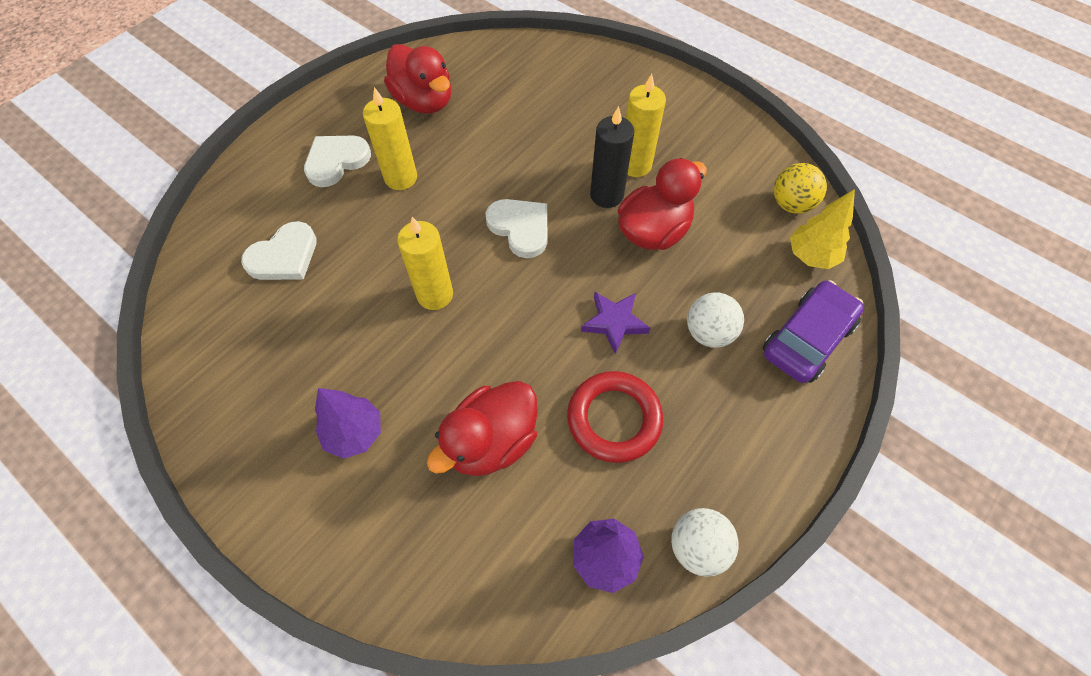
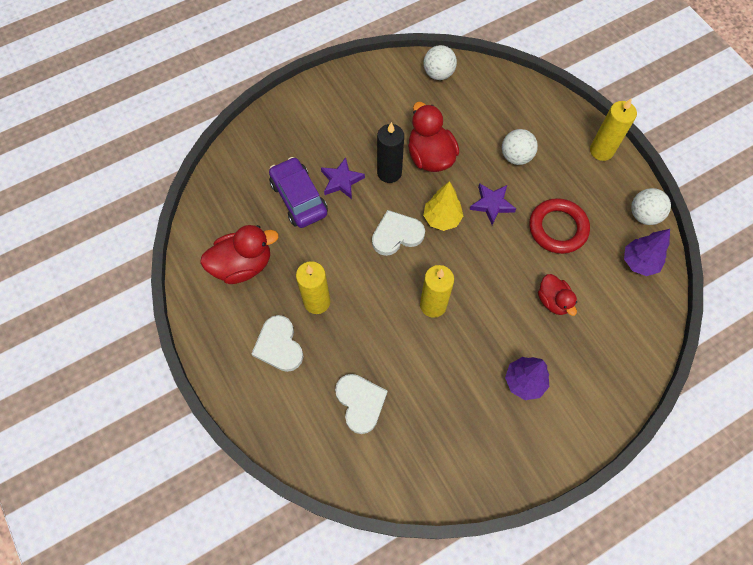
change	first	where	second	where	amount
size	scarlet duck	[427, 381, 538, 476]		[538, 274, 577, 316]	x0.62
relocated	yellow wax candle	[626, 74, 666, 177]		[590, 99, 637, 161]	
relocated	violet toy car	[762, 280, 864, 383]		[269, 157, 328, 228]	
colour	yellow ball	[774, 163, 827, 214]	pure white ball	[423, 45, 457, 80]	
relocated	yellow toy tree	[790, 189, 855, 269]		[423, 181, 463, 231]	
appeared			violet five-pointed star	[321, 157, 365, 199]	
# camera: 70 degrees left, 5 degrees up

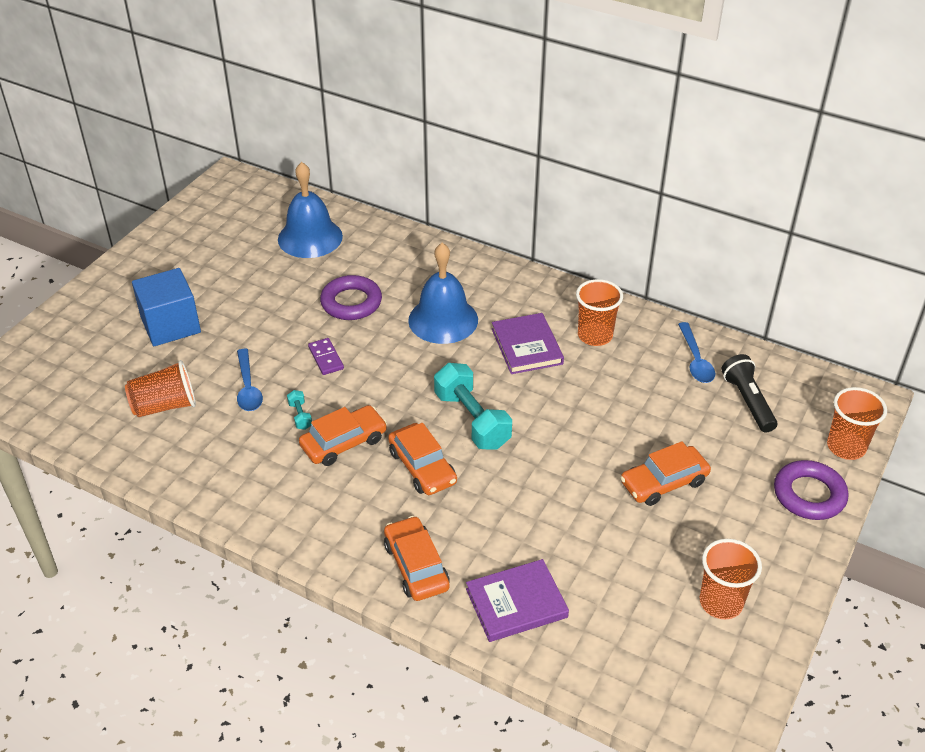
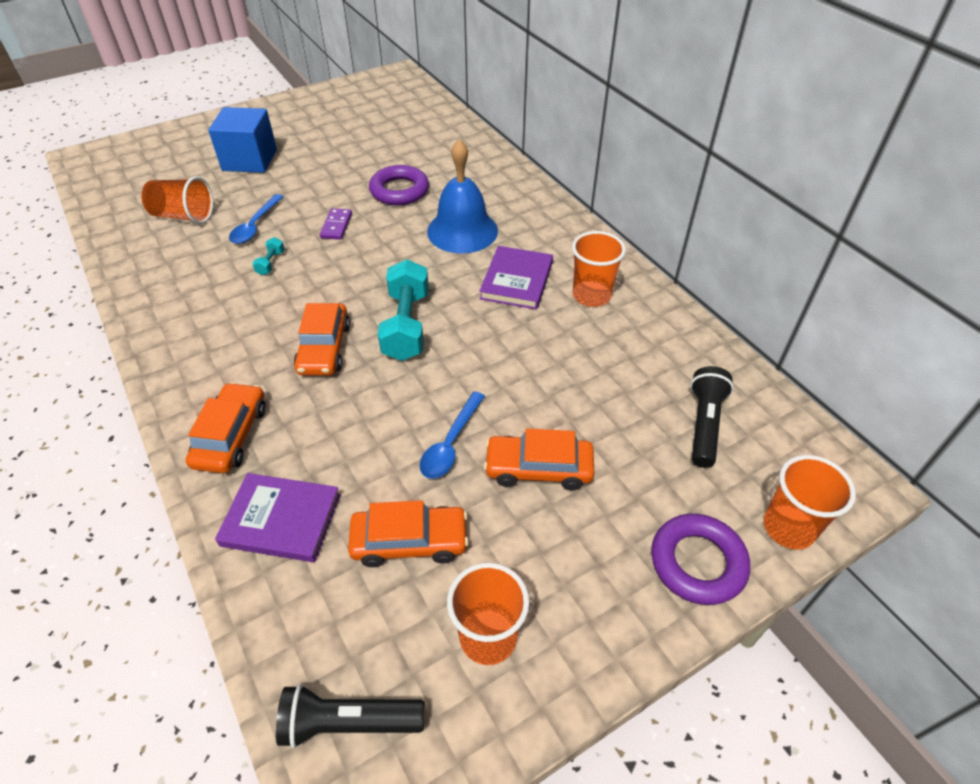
change	first	where	second	where	amount
missing	cobalt hand bell	[278, 162, 343, 258]			
relocated	bright orange toy car	[299, 405, 387, 466]		[348, 500, 469, 567]	
relocated	cobalt tablespoon	[678, 322, 715, 383]		[420, 391, 485, 479]	
appeared			black torch	[276, 684, 425, 748]	
# camera: 30 degrees right, 5 degrees up

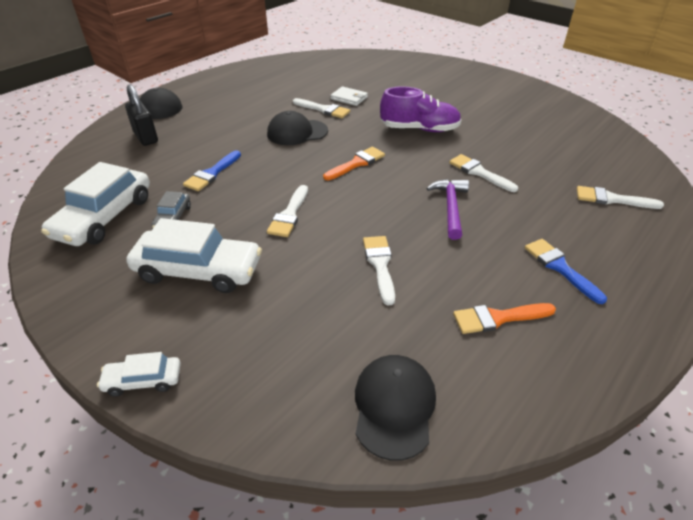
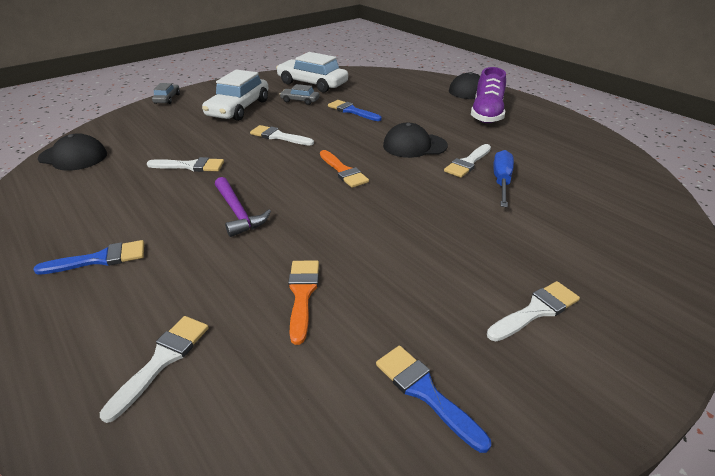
change	first	where	second	where	amount
colour	pure white toy car	[97, 352, 181, 397]	ash-grey toy car	[152, 83, 180, 104]	
missing	black small lock	[125, 85, 158, 146]			
spun	black baseball cap	[267, 111, 328, 145]		[383, 123, 448, 158]	90 degrees counterclockwise
exchanged	pure white billfold	[330, 86, 368, 106]	cobalt screwdriver	[493, 150, 514, 207]	
relocated	violet shoe	[380, 87, 462, 132]		[471, 67, 506, 123]	
spun	violet claw hammer	[426, 179, 469, 240]		[215, 177, 271, 237]	45 degrees clockwise
relocated	pure white paintbrush	[449, 154, 518, 192]		[487, 281, 580, 341]	
relocated	bright orange paintbrush	[453, 303, 556, 334]		[288, 260, 319, 345]	
appeared			cobalt paintbrush	[376, 346, 491, 453]	
# camera: 100 degrees right, 5 degrees down

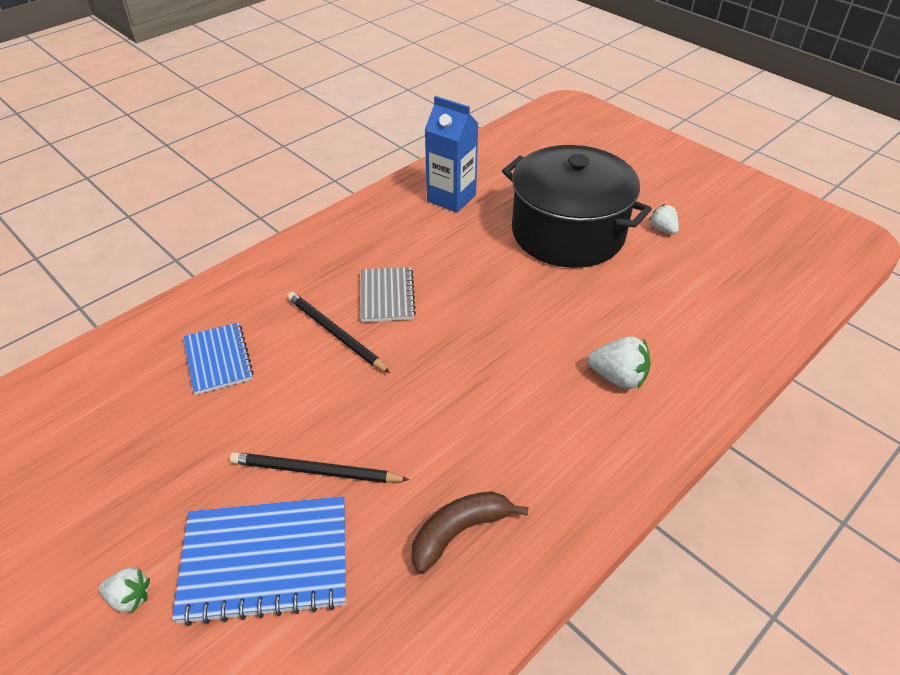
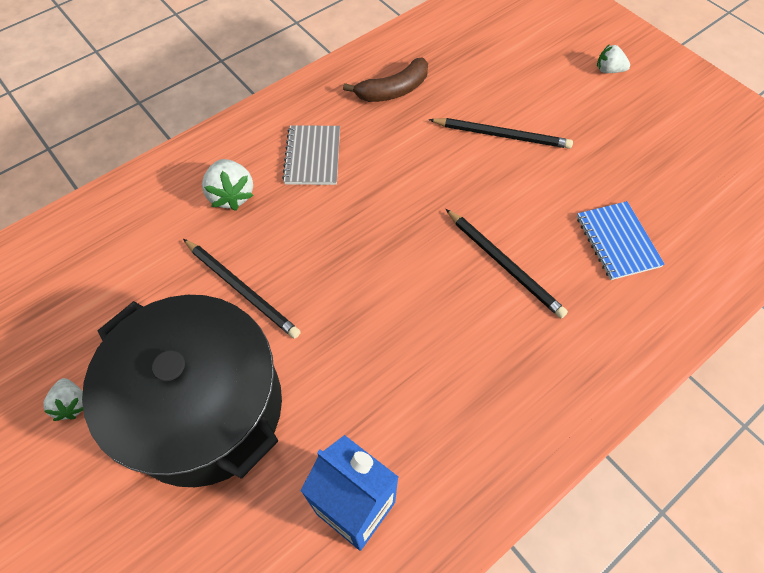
change	first	where	second	where	amount
missing	cobalt notepad	[172, 496, 346, 626]			
relocated	ash-grey notepad	[360, 267, 416, 322]		[282, 125, 340, 185]	
spun	pure white toy strawberry	[588, 336, 651, 389]		[202, 159, 254, 211]	135 degrees counterclockwise
appeared			black pencil	[183, 239, 301, 339]	
# camera: 175 degrees left, 15 degrees up

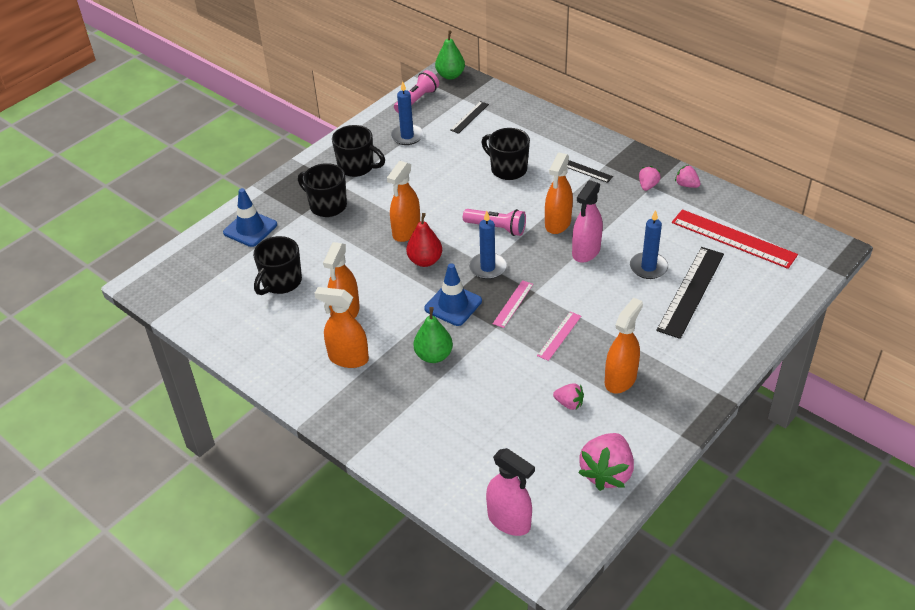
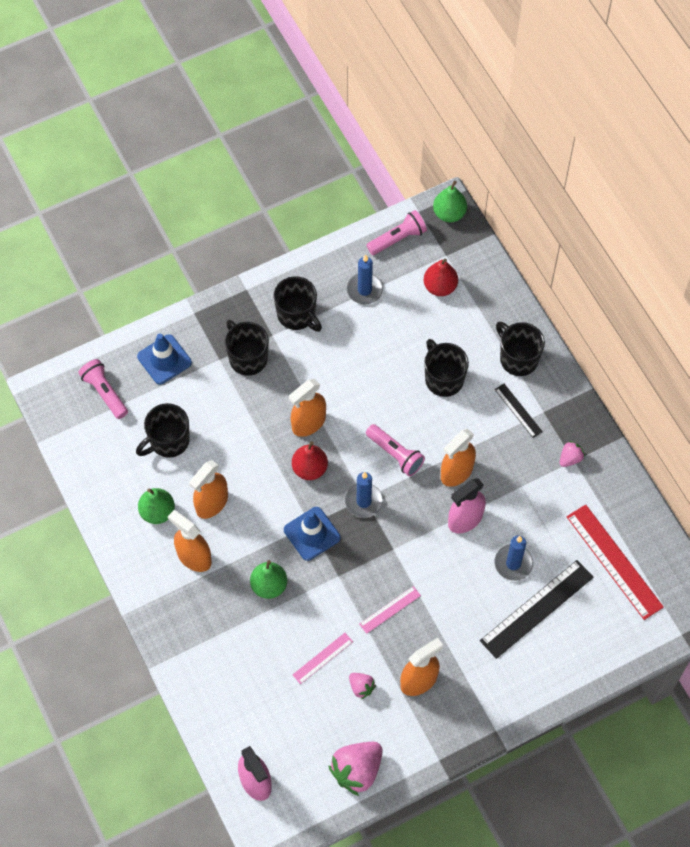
change	first	where	second	where	amount
exchanged	black straightedge	[450, 101, 489, 134]	scarlet pear	[424, 259, 458, 296]	
relocated	rosy straightedge	[493, 280, 533, 328]		[293, 633, 353, 684]	
missing	rosy toy strawberry	[675, 165, 701, 188]			
appeared			rosy torch	[78, 359, 128, 419]	
appeared			emerald pear	[138, 488, 175, 524]	
appeared			black mug	[496, 322, 545, 376]	
# camera: 20 degrees right, 20 degrees up

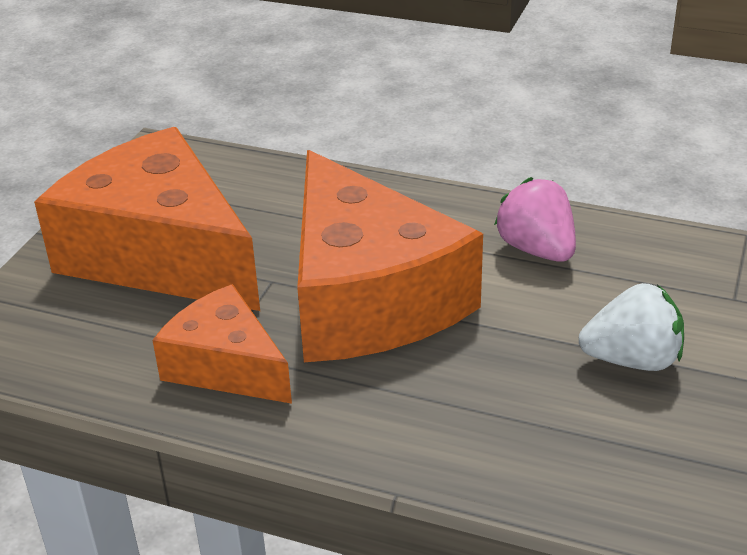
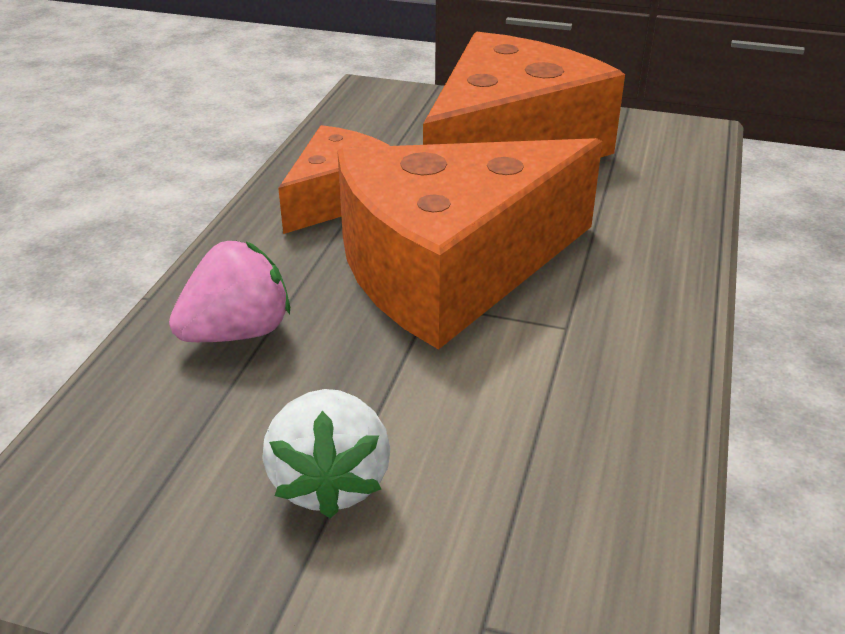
change	first	where	second	where	amount
relocated	rosy toy strawberry	[494, 177, 576, 262]		[169, 241, 290, 342]	
# camera: 85 degrees right, 0 degrees up

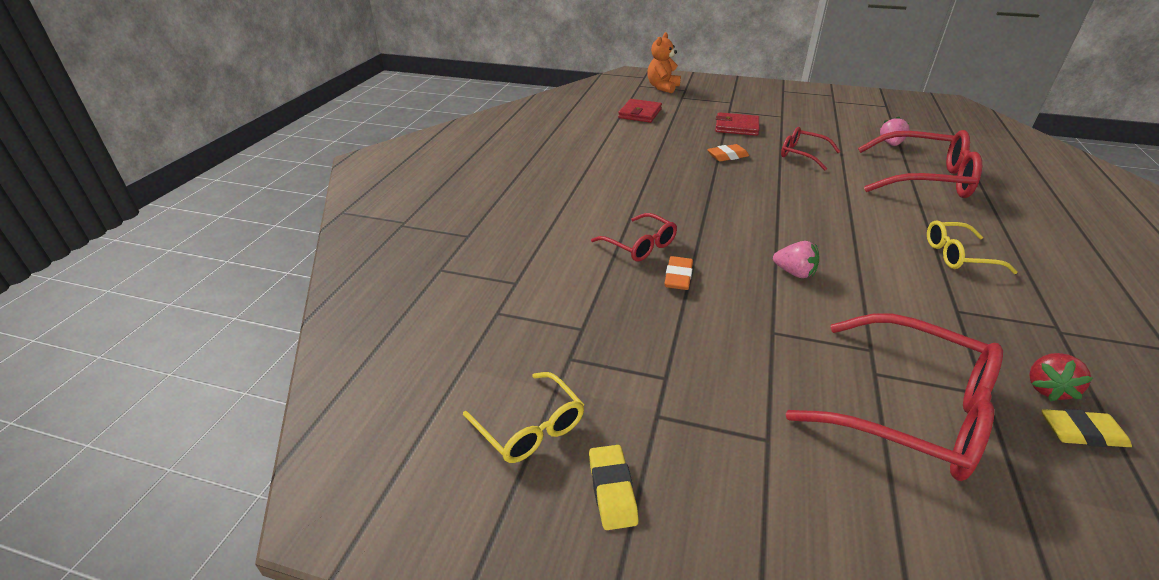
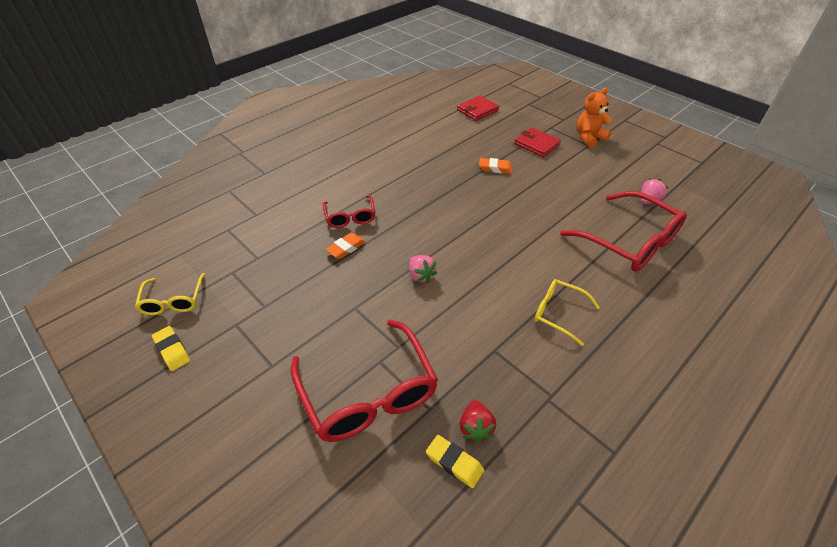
change	first	where	second	where	amount
spun	yellow eraser	[589, 445, 639, 530]		[152, 326, 190, 371]	60 degrees counterclockwise
relocated	bright orange teddy	[647, 32, 681, 93]		[577, 88, 611, 148]	
missing	scarlet glasses	[781, 127, 841, 170]			
spun	scarlet toy strawberry	[1029, 353, 1093, 401]		[459, 400, 496, 443]	60 degrees counterclockwise
# camera: 30 degrees right, 10 degrees up

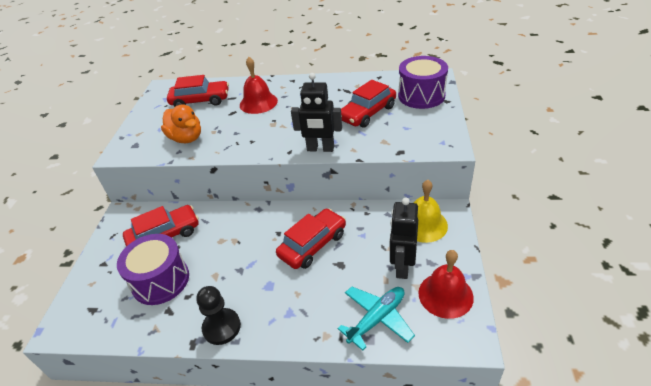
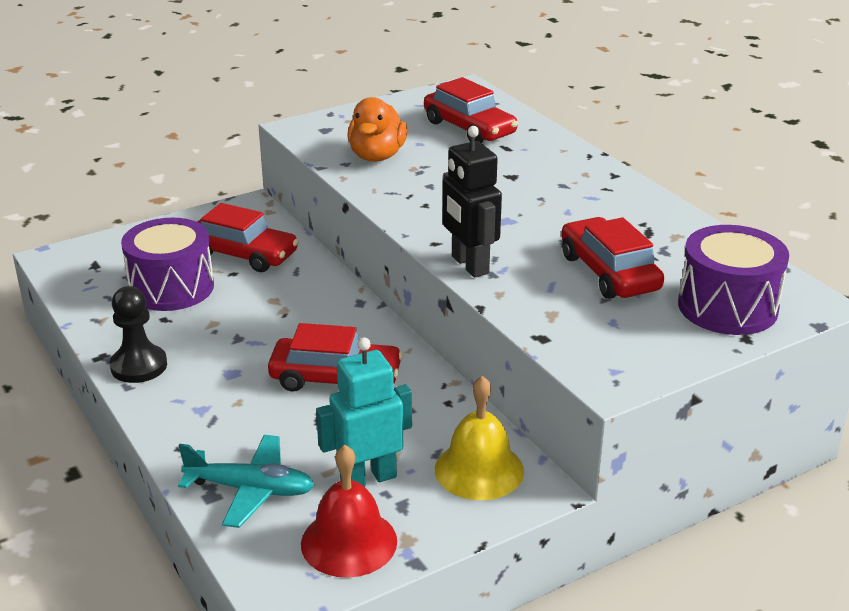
change	first	where	second	where	amount
missing	scarlet hand bell	[240, 57, 278, 114]			
spun	scarlet toy car	[341, 80, 396, 128]		[561, 217, 664, 299]	60 degrees clockwise
colour	black robot	[389, 197, 418, 279]	aqua robot	[316, 337, 412, 487]	
# camera: 50 degrees right, 10 degrees down

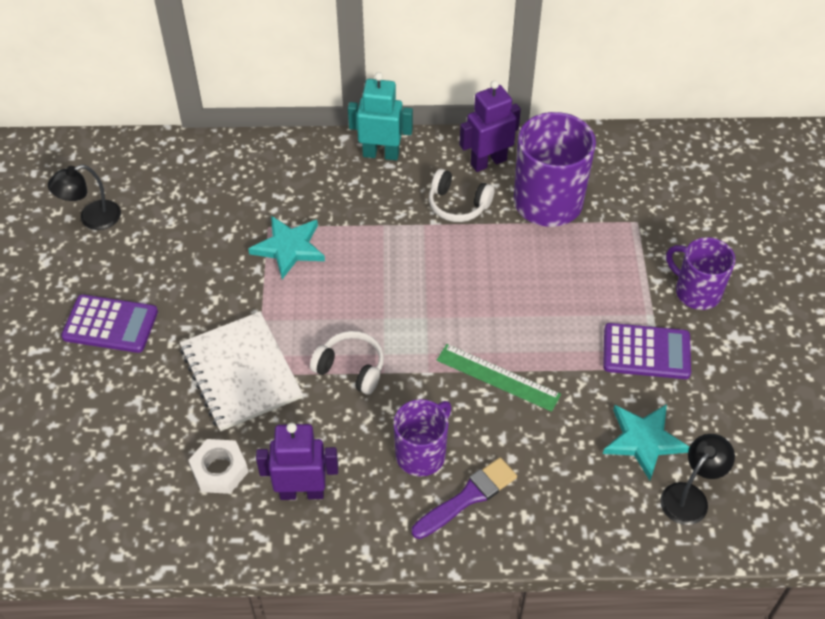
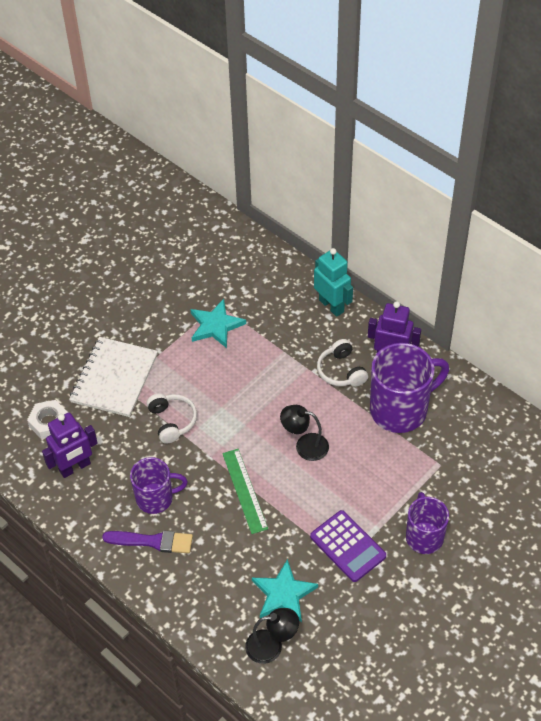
change	first	where	second	where	amount
relocated	black reading lamp	[48, 165, 121, 230]		[280, 405, 329, 461]	
missing	violet adding machine	[61, 294, 158, 353]			
spun	violet robot	[256, 423, 338, 500]		[42, 412, 98, 478]	105 degrees clockwise
# camera: 45 degrees right, 0 degrees up

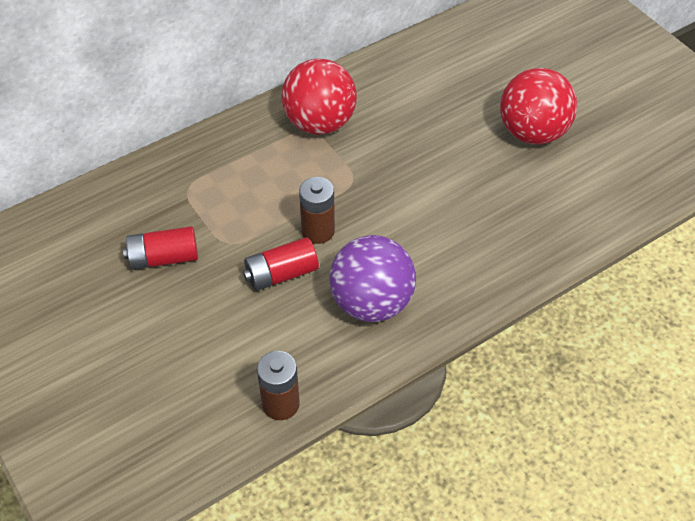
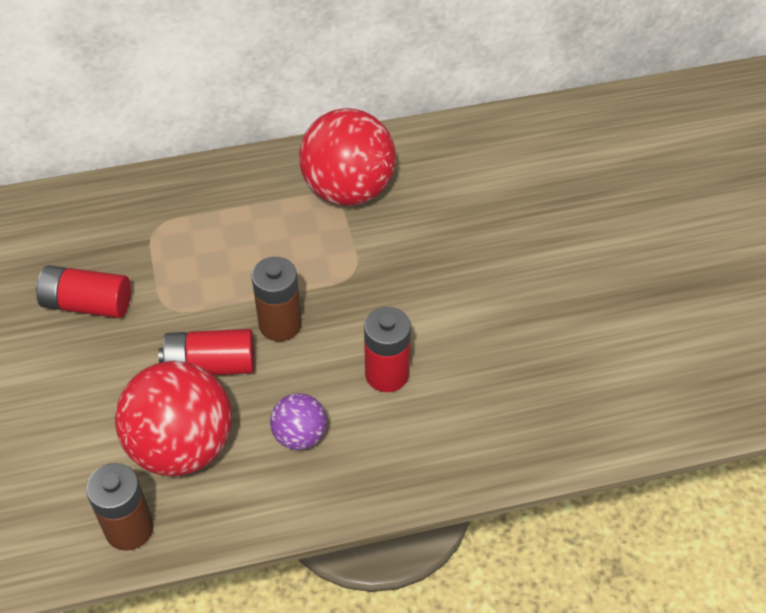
change	first	where	second	where	amount
size	violet ball	[330, 235, 416, 322]		[270, 393, 327, 450]	x0.51
relocated	scarlet ball	[500, 68, 577, 144]		[115, 361, 232, 476]	
appeared			scarlet AA battery	[364, 307, 411, 392]	
# camera: 20 degrees right, 0 degrees up

